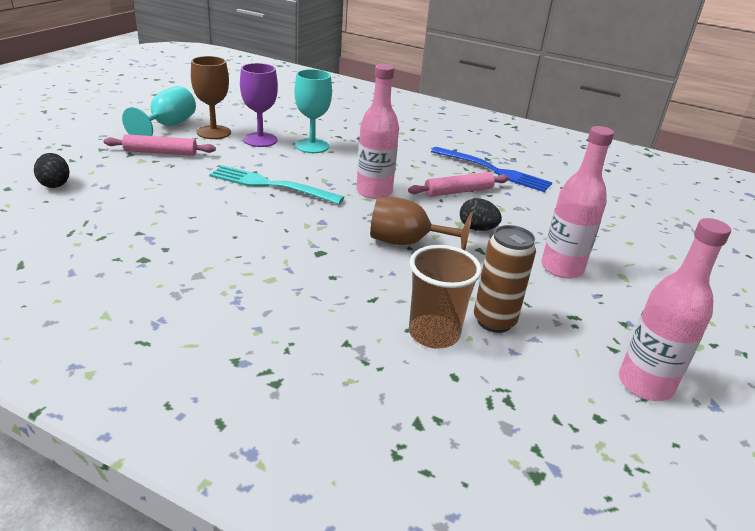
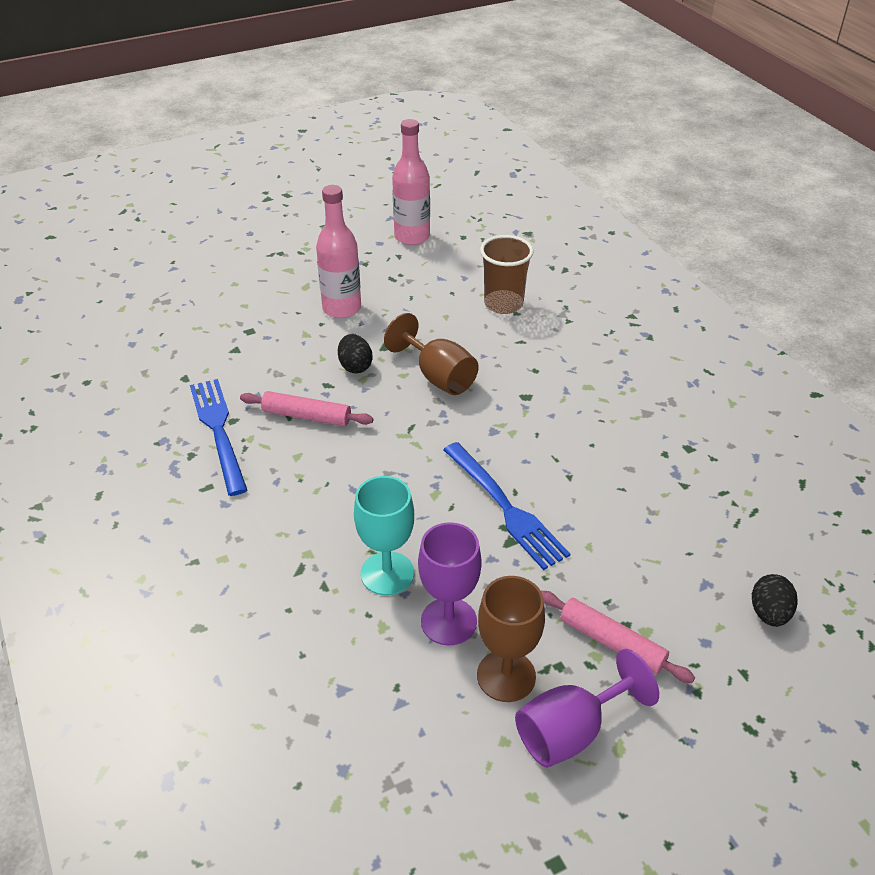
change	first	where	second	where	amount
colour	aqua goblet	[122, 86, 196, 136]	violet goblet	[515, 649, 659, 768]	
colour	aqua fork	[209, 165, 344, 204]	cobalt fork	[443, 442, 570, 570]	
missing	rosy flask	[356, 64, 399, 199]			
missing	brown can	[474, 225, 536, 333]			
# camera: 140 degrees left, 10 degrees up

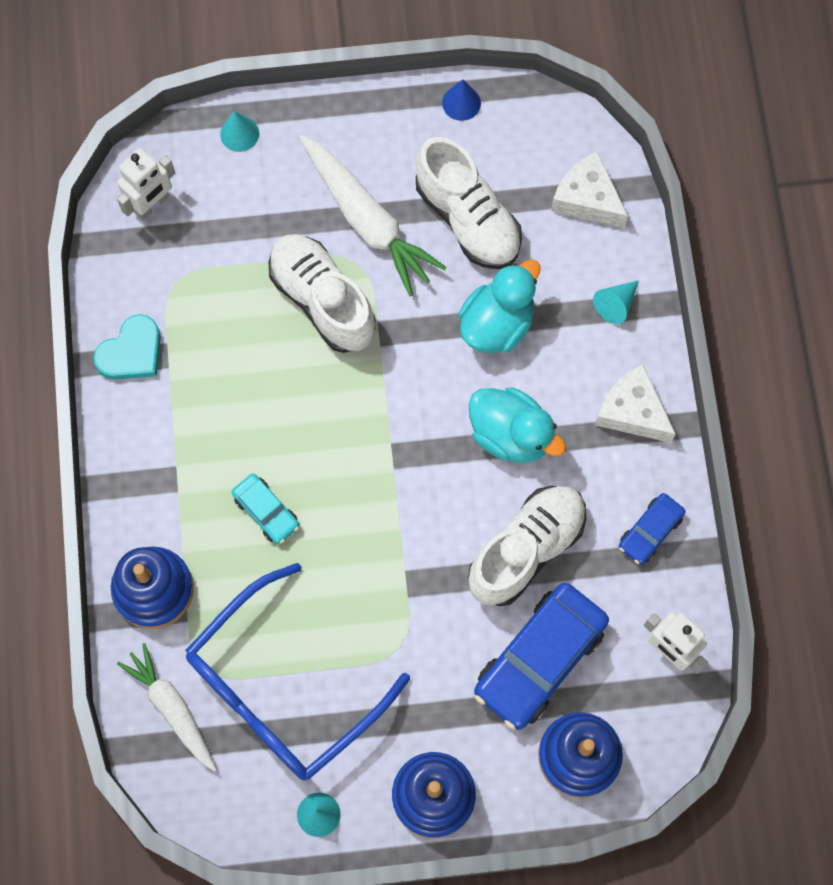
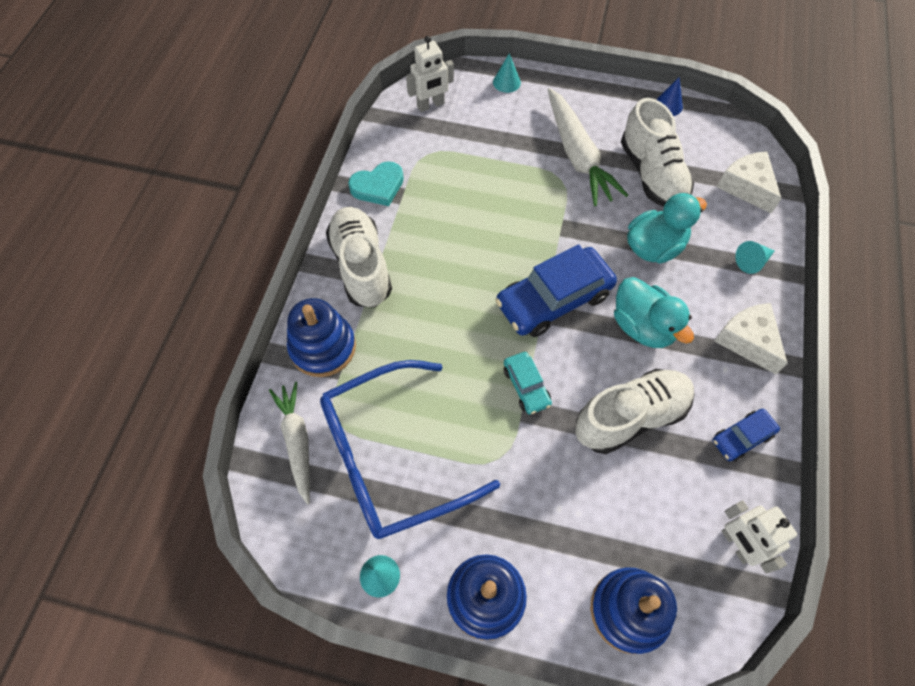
change	first	where	second	where	amount
relocated	aqua toy car	[232, 474, 299, 544]		[504, 352, 552, 415]	
relocated	pure white shoe	[269, 234, 375, 353]		[326, 207, 392, 308]	
relocated	cobalt toy car	[474, 583, 609, 730]		[495, 244, 617, 337]	
# camera: 20 degrees right, 10 degrees down

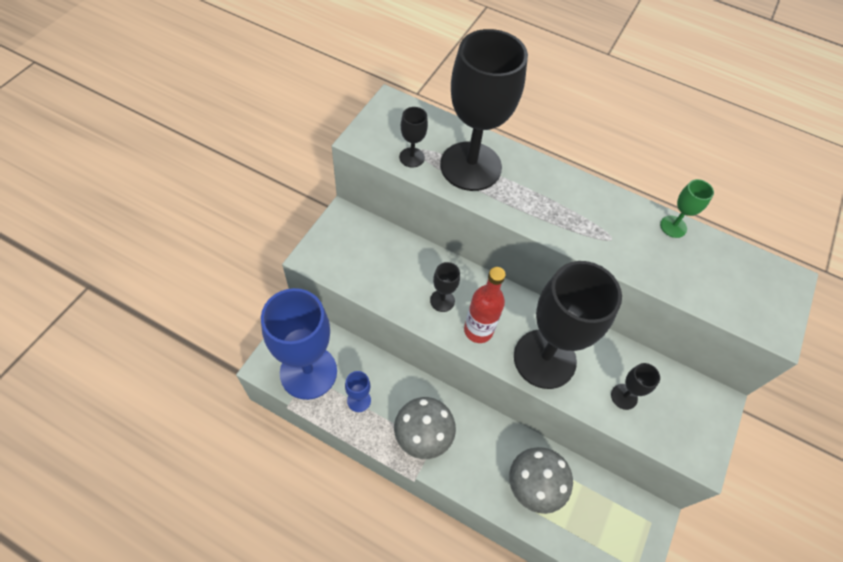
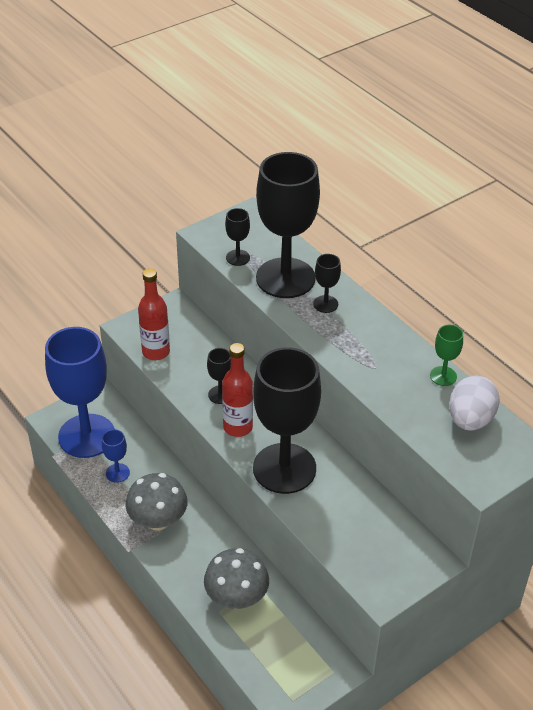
change	first	where	second	where	amount
relocated	black goblet	[611, 363, 660, 410]		[313, 254, 341, 313]	
appeared			scarlet flask	[138, 268, 170, 360]	
appeared			pure white egg	[449, 375, 499, 431]	
# camera: 30 degrees right, 15 degrees down

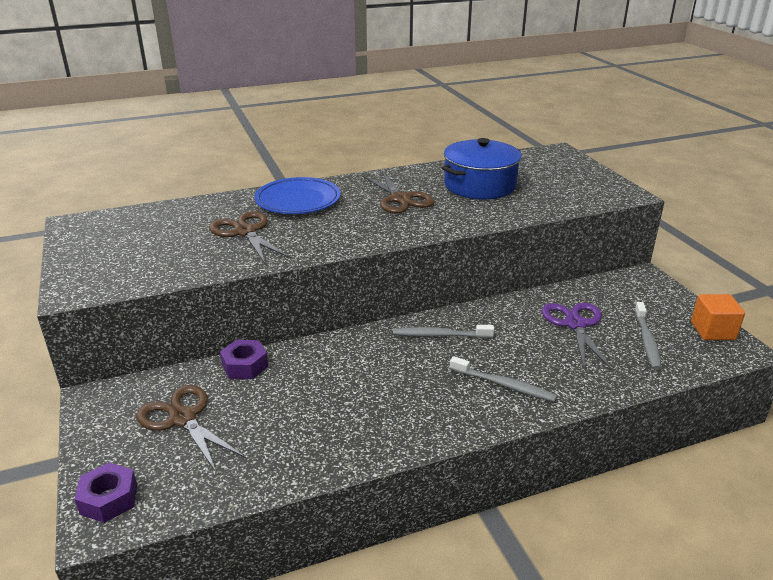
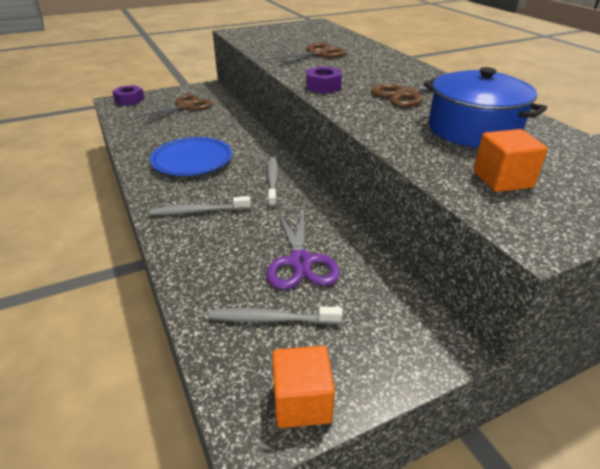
change	first	where	second	where	amount
relocated	violet hexagon nut	[220, 340, 268, 379]		[306, 66, 342, 94]	
relocated	cobalt dinner plate	[254, 177, 341, 214]		[150, 137, 232, 176]	
spun	ash-grey tooth brush	[450, 356, 557, 402]		[149, 196, 251, 215]	60 degrees clockwise
spun	violet scissors	[542, 303, 612, 370]		[267, 210, 340, 290]	90 degrees clockwise
appeared			bright orange block	[473, 129, 548, 192]	
# camera: 85 degrees right, 5 degrees up

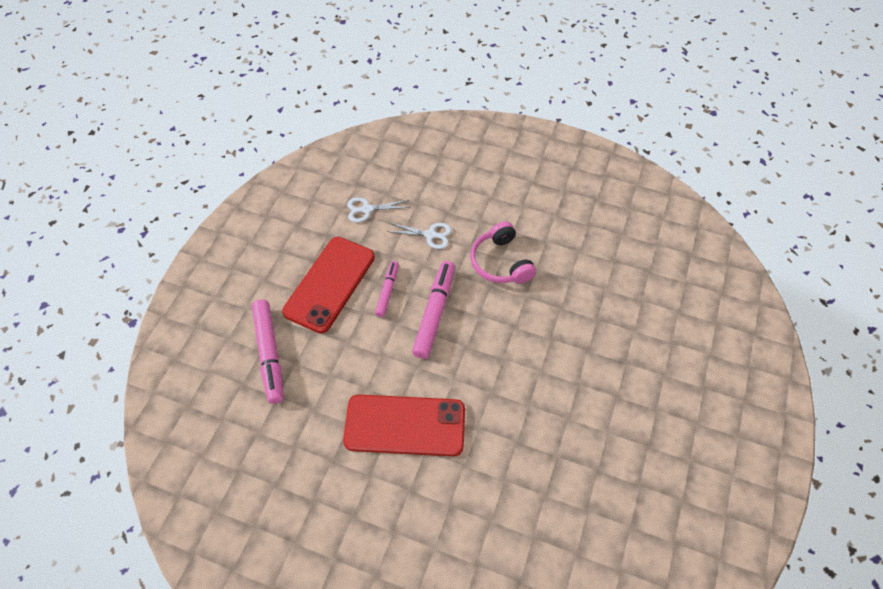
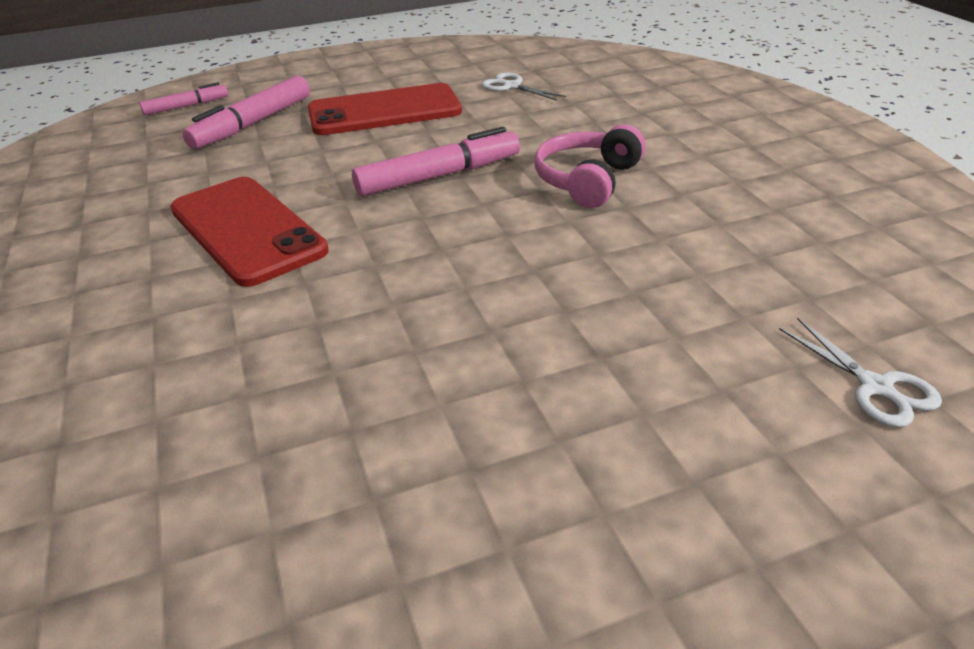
change	first	where	second	where	amount
relocated	rosy marker	[375, 261, 399, 317]		[140, 82, 228, 115]	
relocated	pure white scissors	[387, 223, 452, 249]		[779, 318, 942, 428]	
# camera: 50 degrees right, 20 degrees down

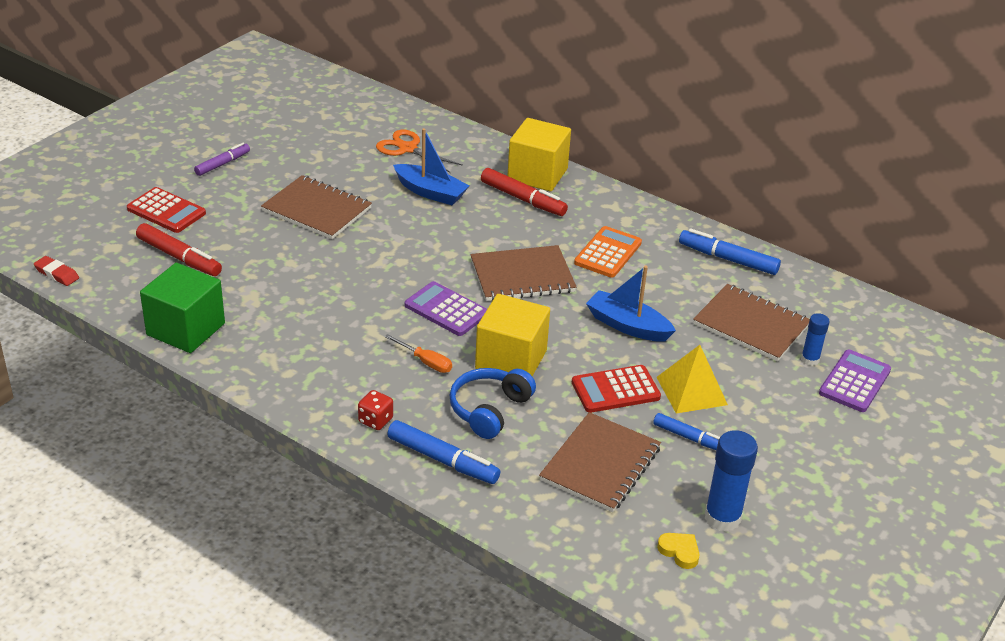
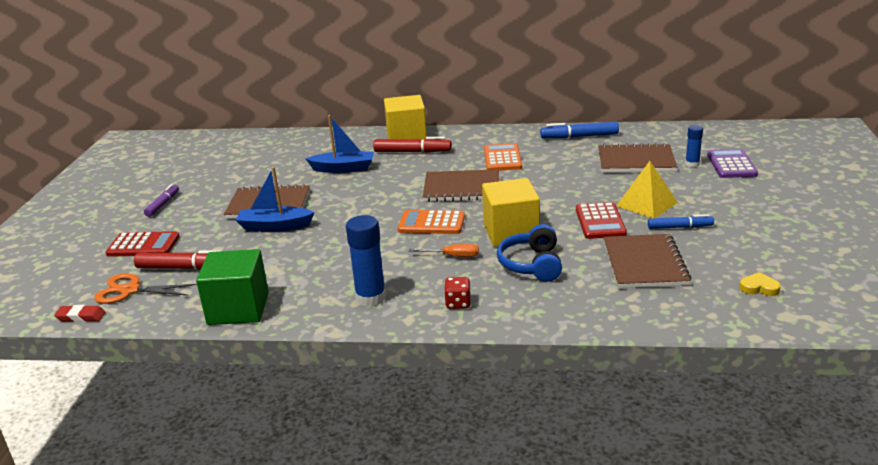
change	first	where	second	where	amount
relocated	bright orange scissors	[376, 130, 463, 173]		[94, 273, 197, 304]	
missing	cobalt marker	[387, 420, 500, 484]			
colour	violet adding machine	[405, 281, 487, 336]	bright orange adding machine	[398, 210, 465, 234]	
spun	brown notepad	[470, 245, 577, 301]		[423, 169, 499, 202]	45 degrees clockwise
spun	scarlet adding machine	[572, 365, 661, 413]		[576, 202, 627, 239]	45 degrees counterclockwise
relocated	cobalt sailboat	[586, 266, 676, 342]		[236, 167, 315, 232]	
relocated	cobalt stick of glue	[705, 430, 758, 532]		[346, 215, 386, 307]	
# camera: 25 degrees left, 10 degrees down

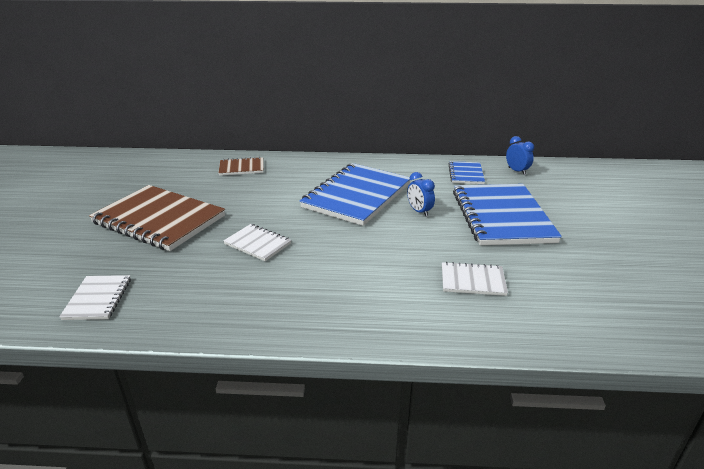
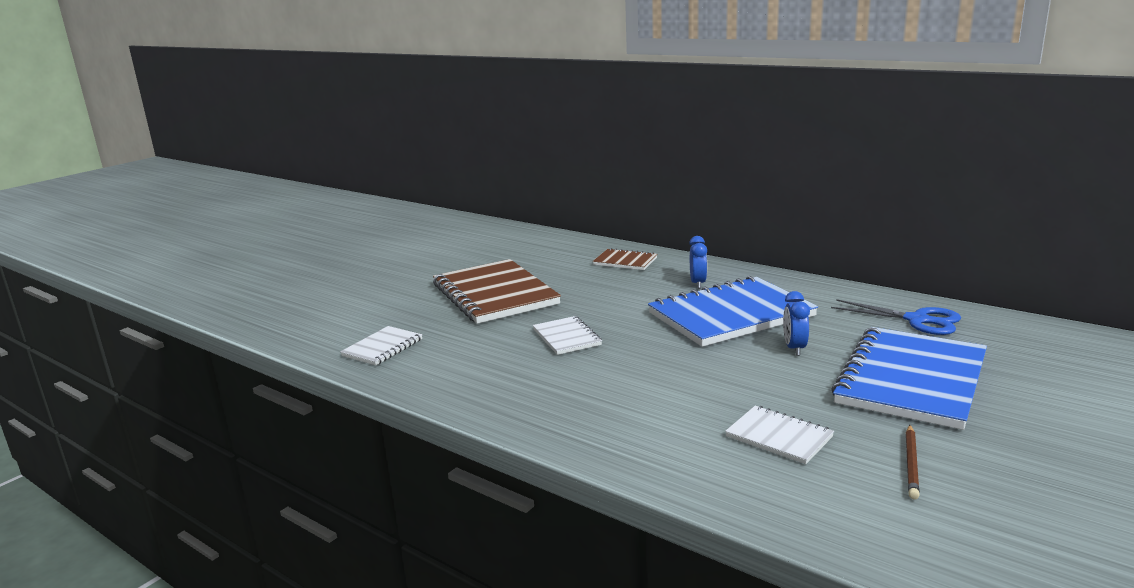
change	first	where	second	where	amount
exchanged	cobalt notepad	[449, 161, 485, 184]	cobalt scissors	[831, 299, 961, 335]	
relocated	cobalt clock	[506, 136, 534, 175]		[689, 236, 707, 288]	
appeared			brown pencil	[906, 425, 920, 499]	
# camera: 35 degrees right, 10 degrees down

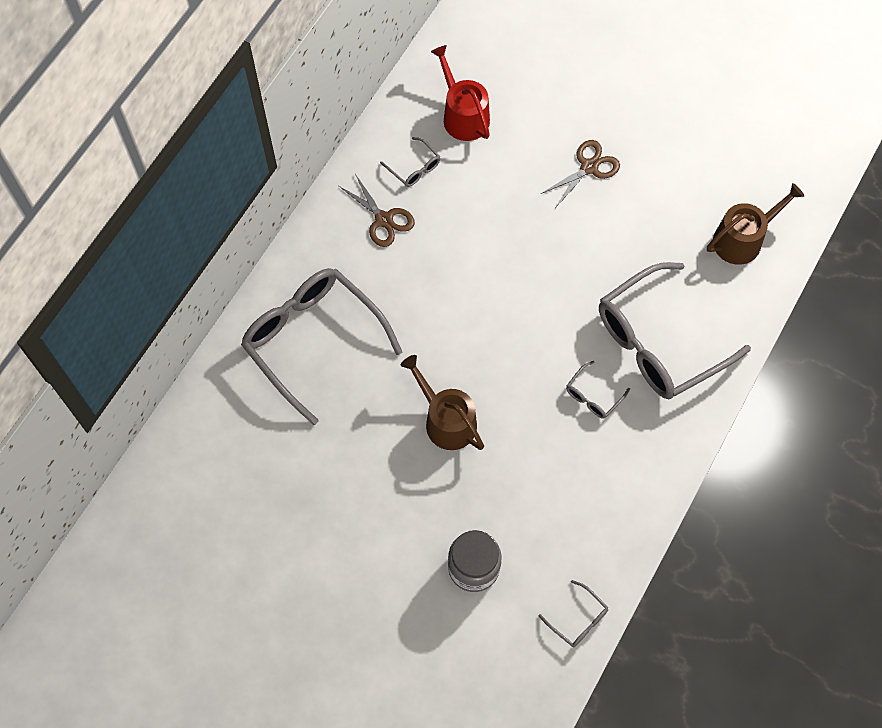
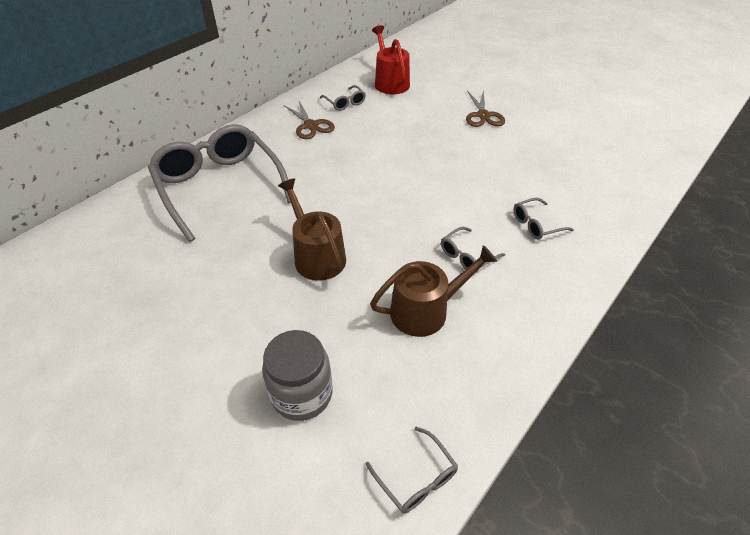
change	first	where	second	where	amount
spun	brown scissors	[541, 140, 620, 207]		[466, 90, 505, 127]	120 degrees clockwise
size	ash-grey glasses	[599, 262, 751, 399]		[514, 198, 574, 239]	x0.41
relocated	brown watering can	[707, 183, 804, 265]		[370, 245, 497, 337]	
# camera: 10 degrees right, 20 degrees down

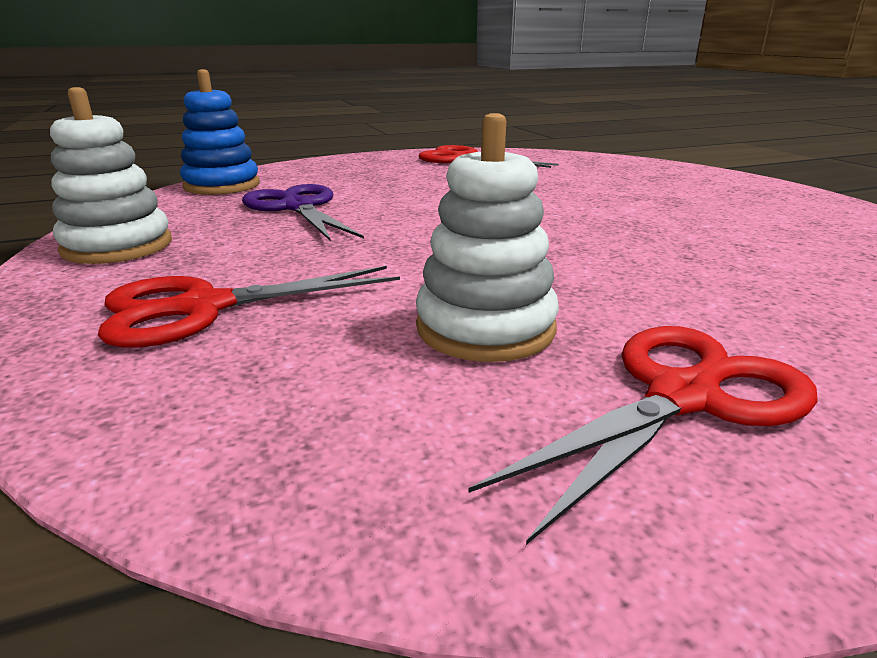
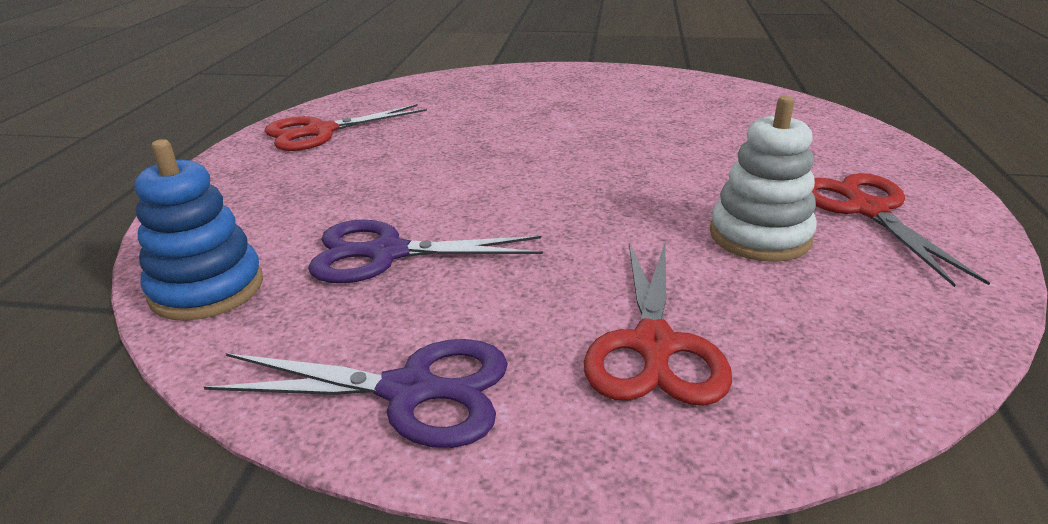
change	first	where	second	where	amount
exchanged	pure white stacking toy	[50, 87, 172, 264]	violet scissors	[204, 339, 508, 448]	
# camera: 60 degrees left, 5 degrees up

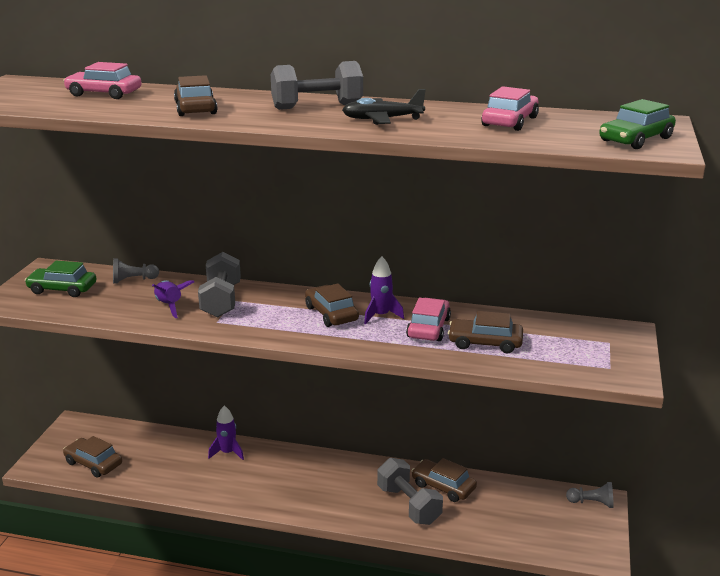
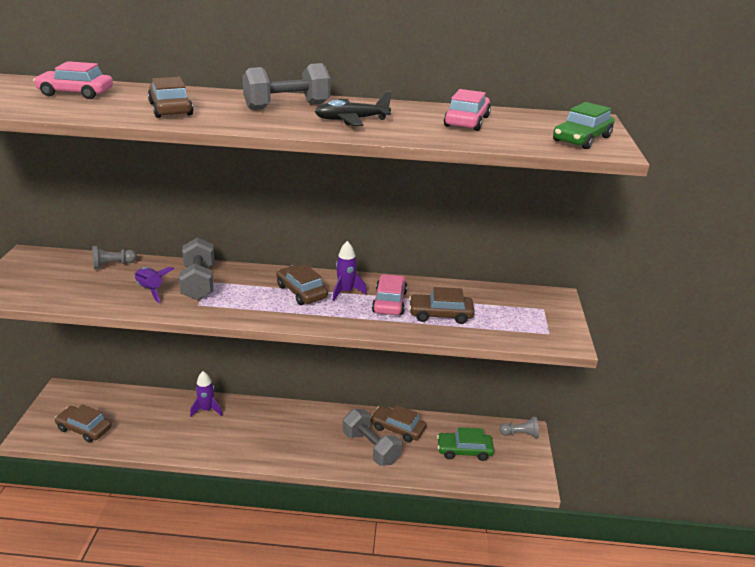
change	first	where	second	where	amount
relocated	emerald toy car	[25, 261, 96, 297]		[437, 427, 494, 461]	
# camera: 10 degrees left, 5 degrees up

